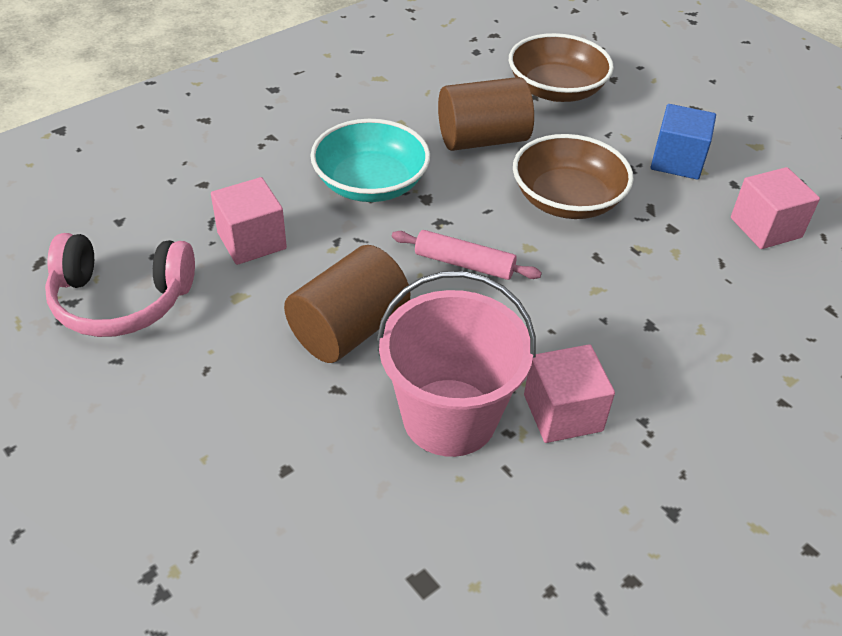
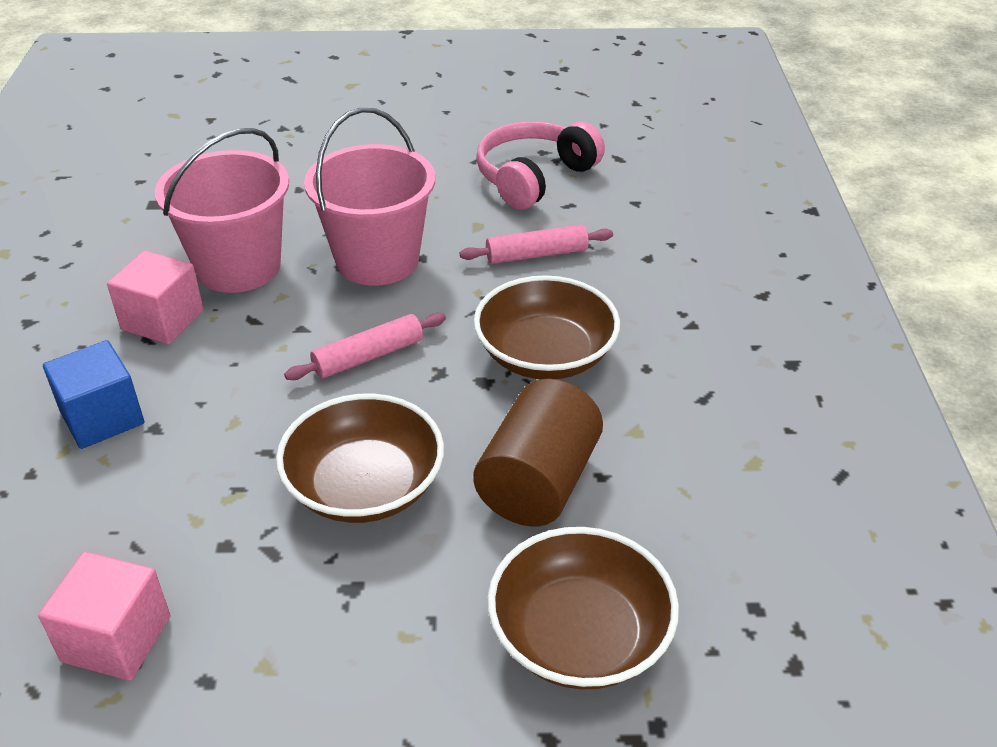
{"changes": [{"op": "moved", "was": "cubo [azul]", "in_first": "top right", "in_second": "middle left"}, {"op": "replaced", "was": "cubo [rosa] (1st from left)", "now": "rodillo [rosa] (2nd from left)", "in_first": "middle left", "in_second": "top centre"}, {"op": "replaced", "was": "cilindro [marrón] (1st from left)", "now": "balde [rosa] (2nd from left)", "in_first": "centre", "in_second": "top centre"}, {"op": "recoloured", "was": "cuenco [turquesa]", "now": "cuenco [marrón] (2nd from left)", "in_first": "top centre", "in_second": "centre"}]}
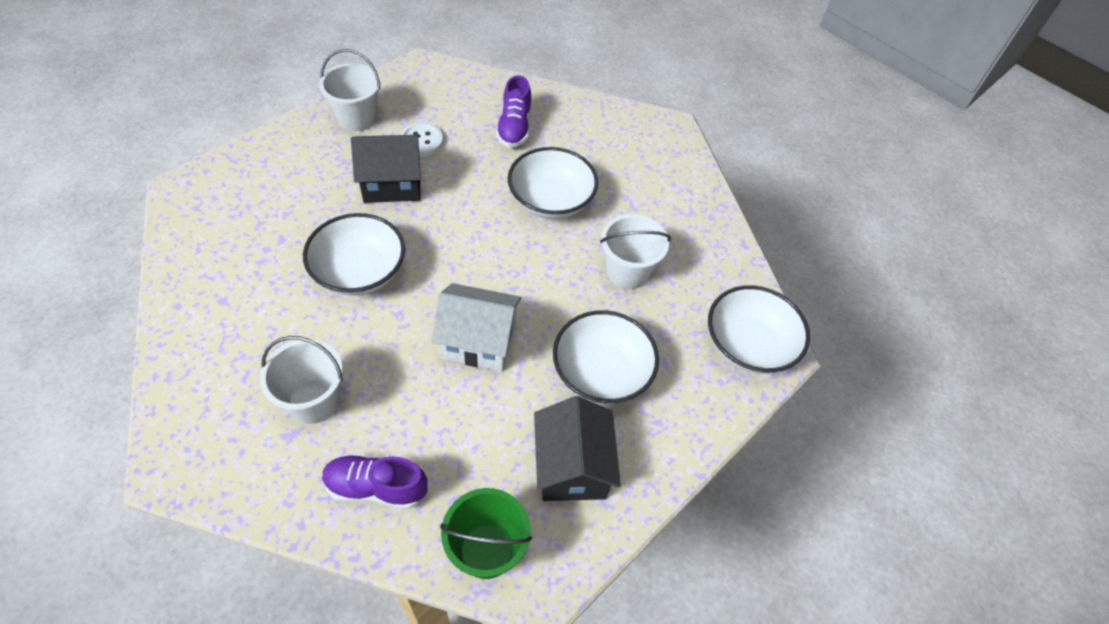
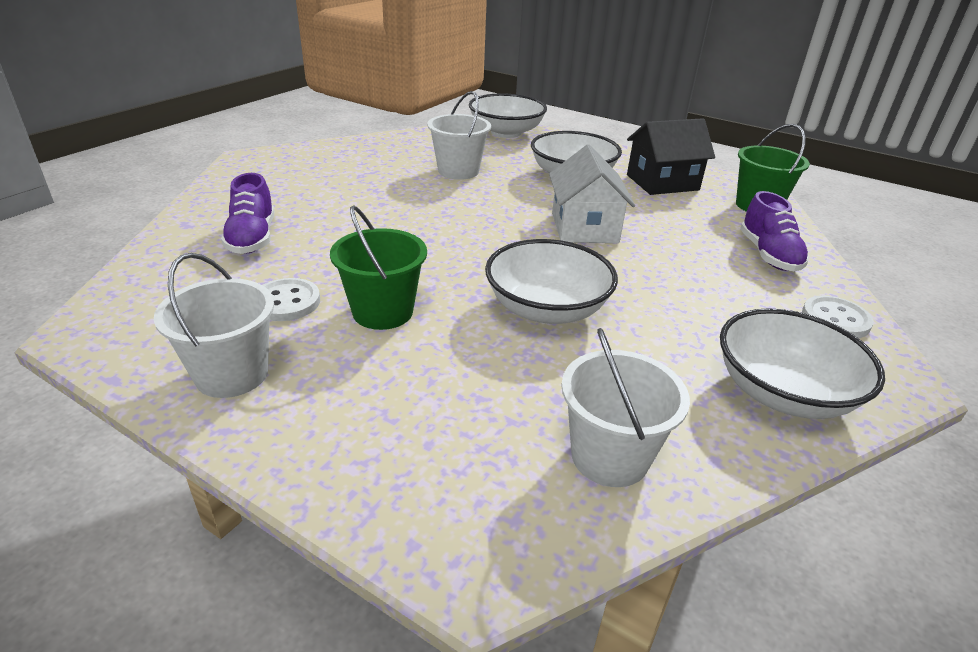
{"changes": [{"op": "added", "now": "botón [blanco] (2nd from left)", "in_second": "middle right"}, {"op": "moved", "was": "balde [blanco] (1st from left in the first image)", "now": "balde [blanco] (3rd from left)", "in_first": "middle left", "in_second": "centre"}, {"op": "moved", "was": "cuenco [blanco] (2nd from left in the first image)", "now": "cuenco [blanco] (4th from left)", "in_first": "top centre", "in_second": "middle right"}, {"op": "replaced", "was": "casa [negro] (1st from left)", "now": "balde [verde] (1st from left)", "in_first": "top centre", "in_second": "centre"}, {"op": "turned", "was": "zapato [morado] (2nd from left in the first image)", "in_first": "top centre", "in_second": "top left", "clockwise": 90}]}
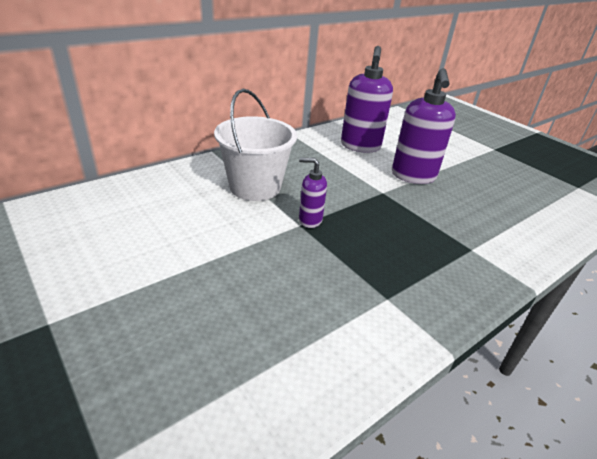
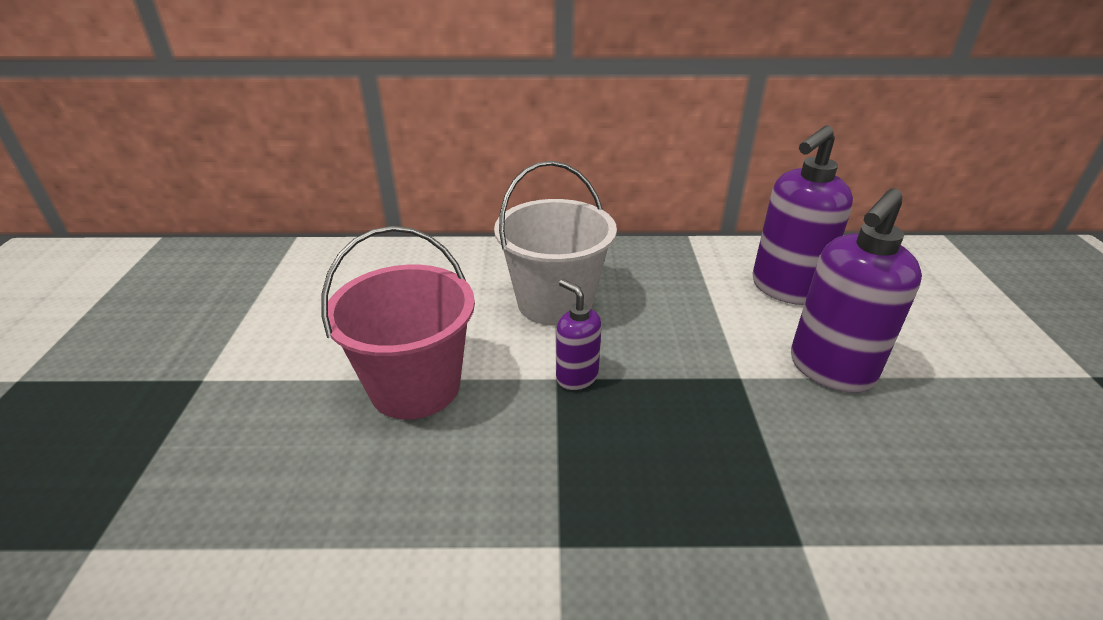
{"changes": [{"op": "added", "now": "balde [rosa]", "in_second": "centre"}]}
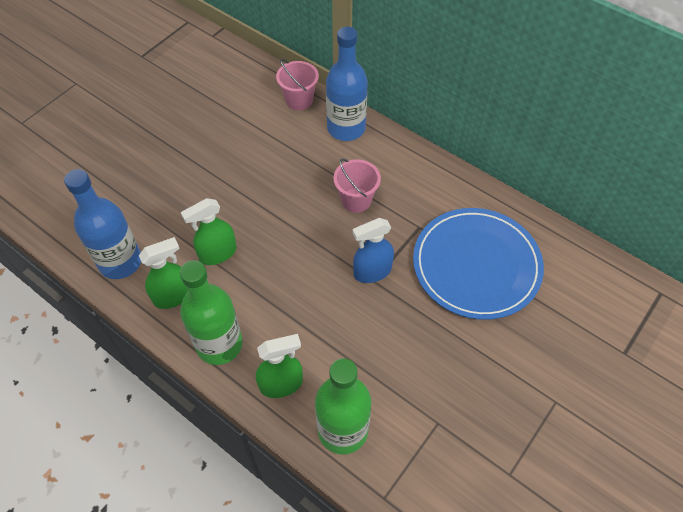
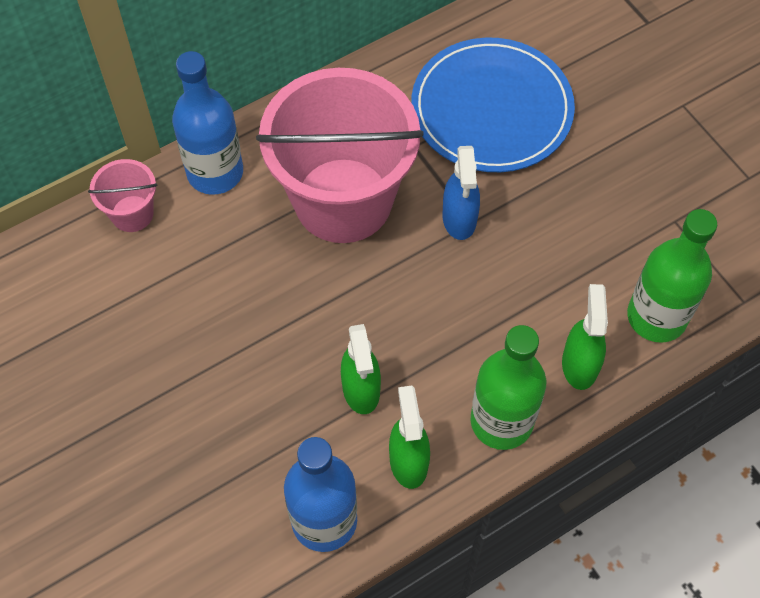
{"changes": [{"op": "resized", "was": "balde [rosa] (2nd from left)", "in_first": "centre", "in_second": "top centre", "ratio": 2.34}]}
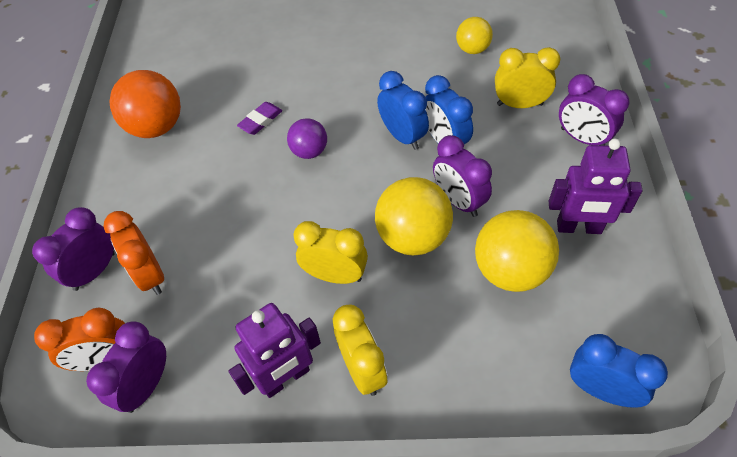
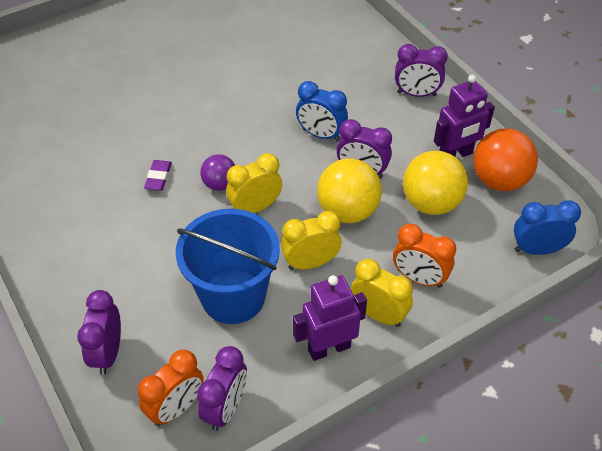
{"changes": [{"op": "removed", "was": "despertador [azul] (1st from left)", "in_first": "top centre"}, {"op": "removed", "was": "pelota [amarillo] (2nd from left)", "in_first": "top centre"}, {"op": "added", "now": "balde [azul]", "in_second": "centre"}, {"op": "moved", "was": "despertador [naranja] (2nd from left)", "in_first": "middle left", "in_second": "middle right"}, {"op": "moved", "was": "pelota [naranja]", "in_first": "top left", "in_second": "middle right"}, {"op": "moved", "was": "despertador [amarillo] (3rd from left in the first image)", "now": "despertador [amarillo] (1st from left)", "in_first": "top right", "in_second": "centre"}, {"op": "turned", "was": "despertador [morado] (2nd from left)", "in_first": "bottom left", "in_second": "bottom centre", "clockwise": -150}, {"op": "turned", "was": "robot [morado] (1st from left)", "in_first": "bottom centre", "in_second": "bottom centre", "clockwise": -135}]}
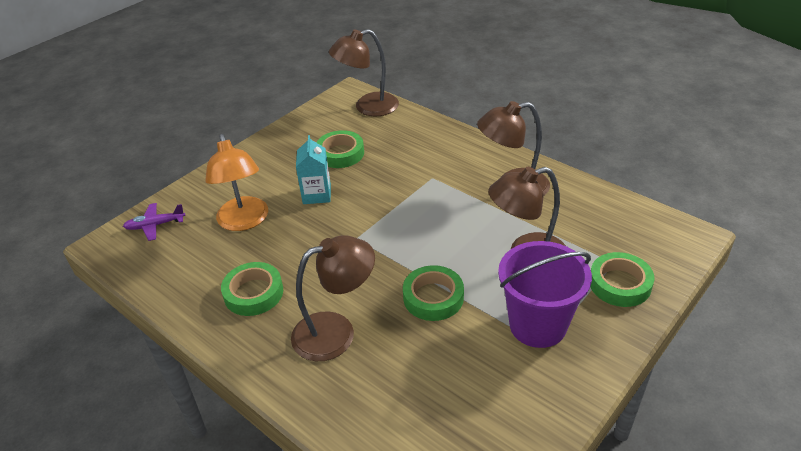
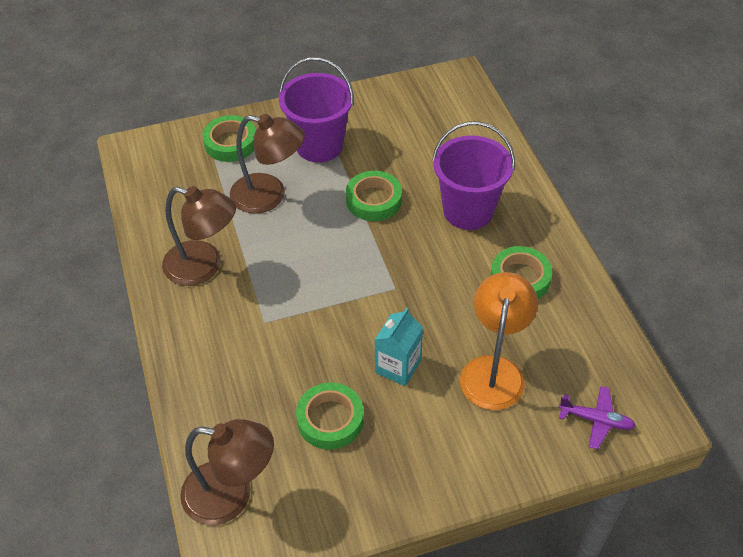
{"changes": [{"op": "replaced", "was": "lámpara [marrón] (1st from left)", "now": "balde [morado] (2nd from left)", "in_first": "centre", "in_second": "top centre"}]}
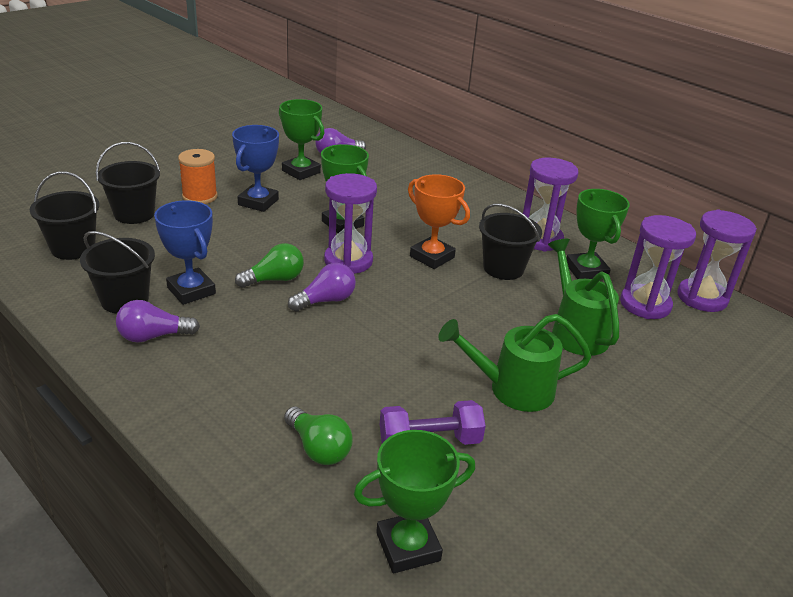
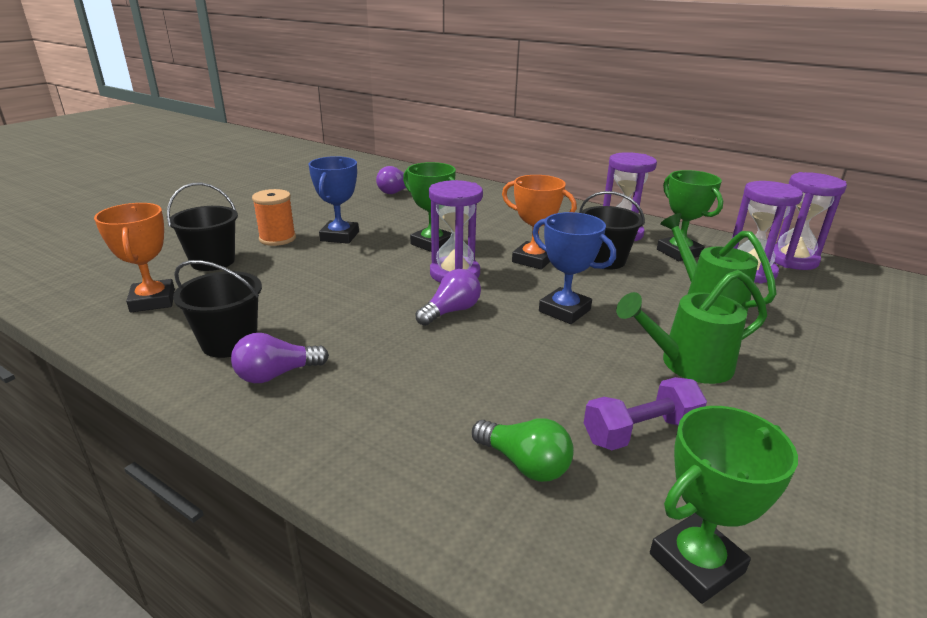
{"changes": [{"op": "removed", "was": "bombilla [verde] (1st from left)", "in_first": "centre"}, {"op": "removed", "was": "trofeo [verde] (1st from left)", "in_first": "top centre"}, {"op": "moved", "was": "trofeo [azul] (1st from left in the first image)", "now": "trofeo [azul] (2nd from left)", "in_first": "middle left", "in_second": "centre"}, {"op": "replaced", "was": "balde [negro] (1st from left)", "now": "trofeo [naranja] (1st from left)", "in_first": "middle left", "in_second": "middle left"}]}
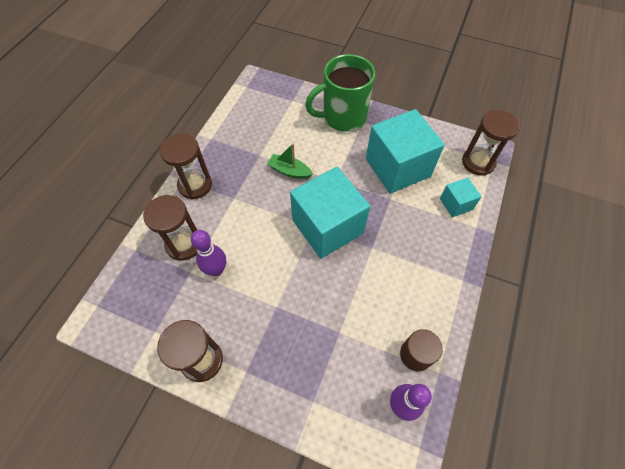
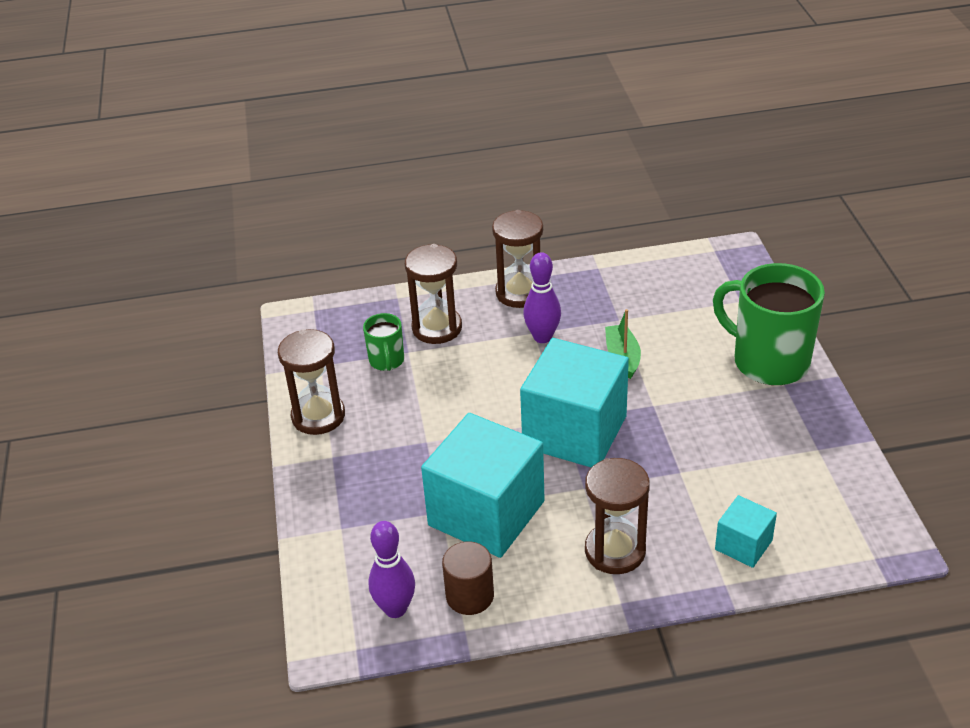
{"changes": [{"op": "added", "now": "taza [verde] (1st from left)", "in_second": "centre"}, {"op": "moved", "was": "bolo [morado] (1st from left in the first image)", "now": "bolo [morado] (2nd from left)", "in_first": "middle left", "in_second": "centre"}, {"op": "moved", "was": "cubo [turquesa] (2nd from left in the first image)", "now": "cubo [turquesa] (1st from left)", "in_first": "top centre", "in_second": "centre"}, {"op": "moved", "was": "reloj de arena [marrón] (4th from left)", "in_first": "top right", "in_second": "bottom centre"}]}
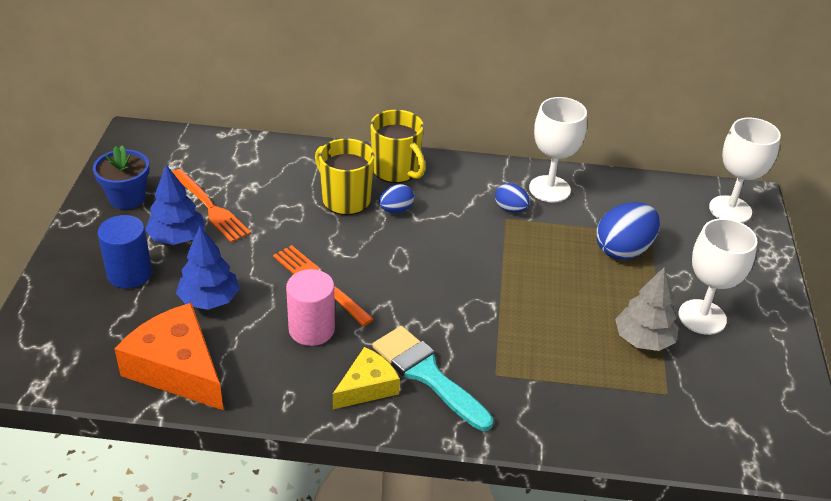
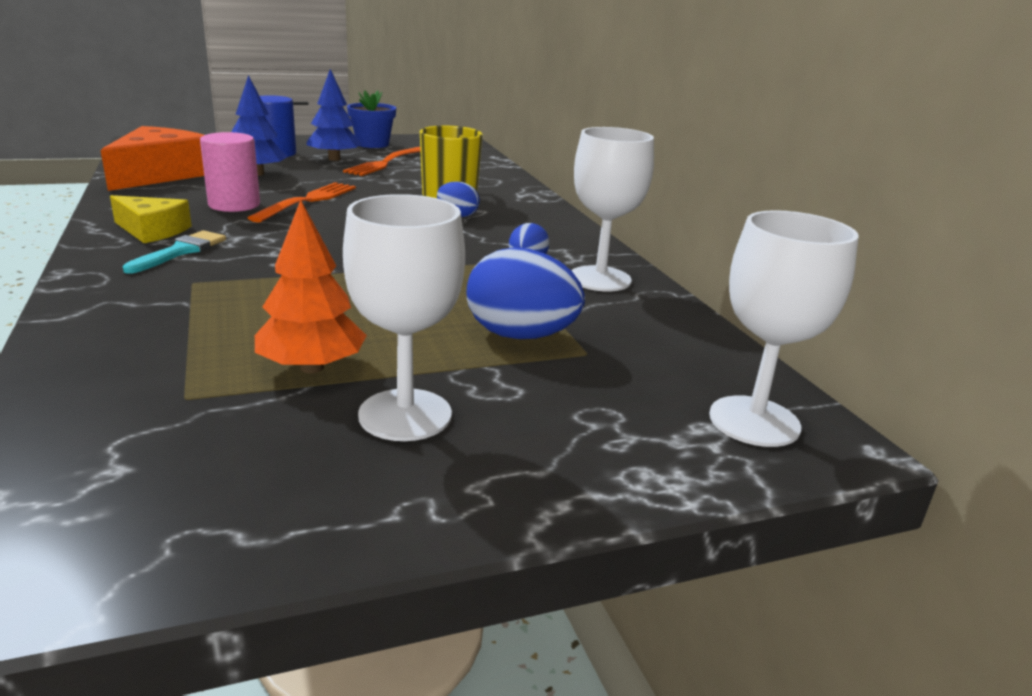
{"changes": [{"op": "removed", "was": "taza [amarillo] (2nd from left)", "in_first": "top centre"}, {"op": "recoloured", "was": "árbol [gris]", "now": "árbol [naranja]", "in_first": "middle right", "in_second": "middle left"}, {"op": "resized", "was": "pincel [turquesa]", "in_first": "bottom centre", "in_second": "middle left", "ratio": 0.62}]}
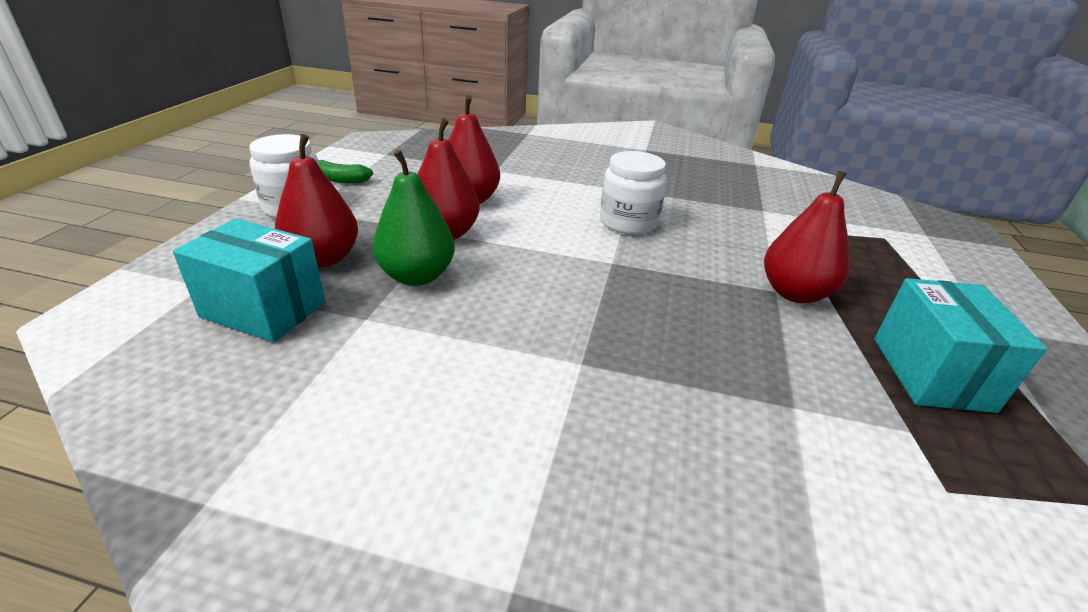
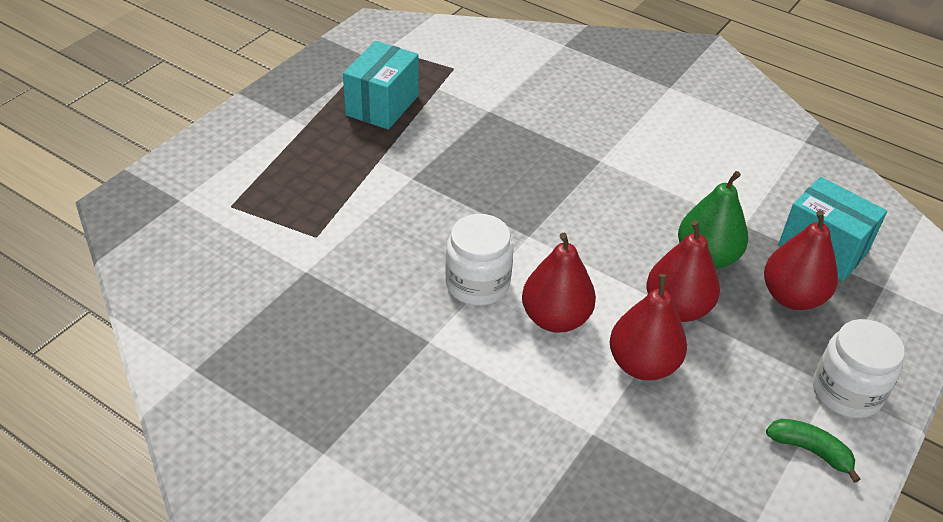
{"changes": [{"op": "moved", "was": "pera [rojo] (4th from left in the first image)", "now": "pera [rojo] (1st from left)", "in_first": "middle right", "in_second": "centre"}]}
